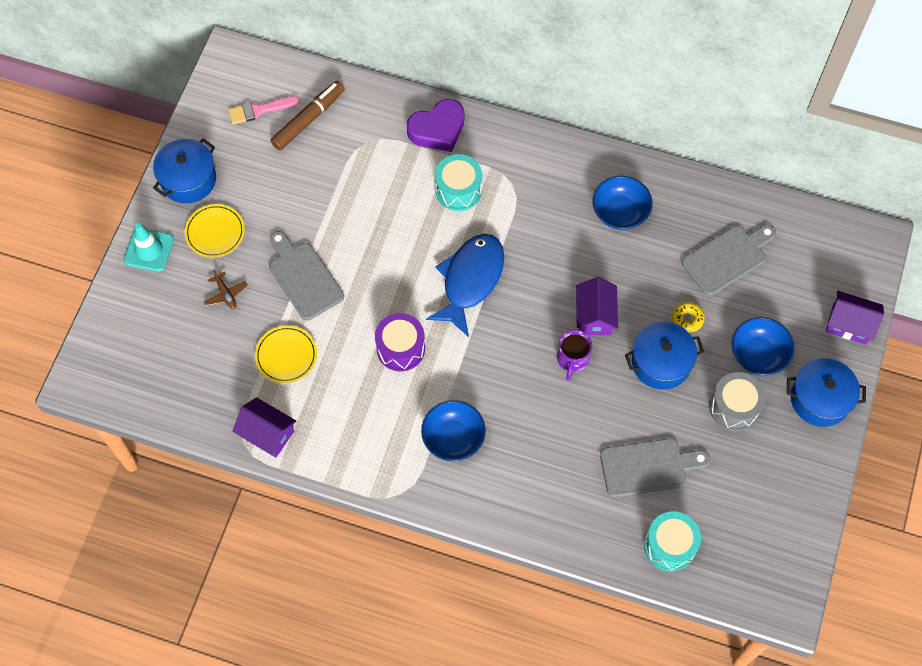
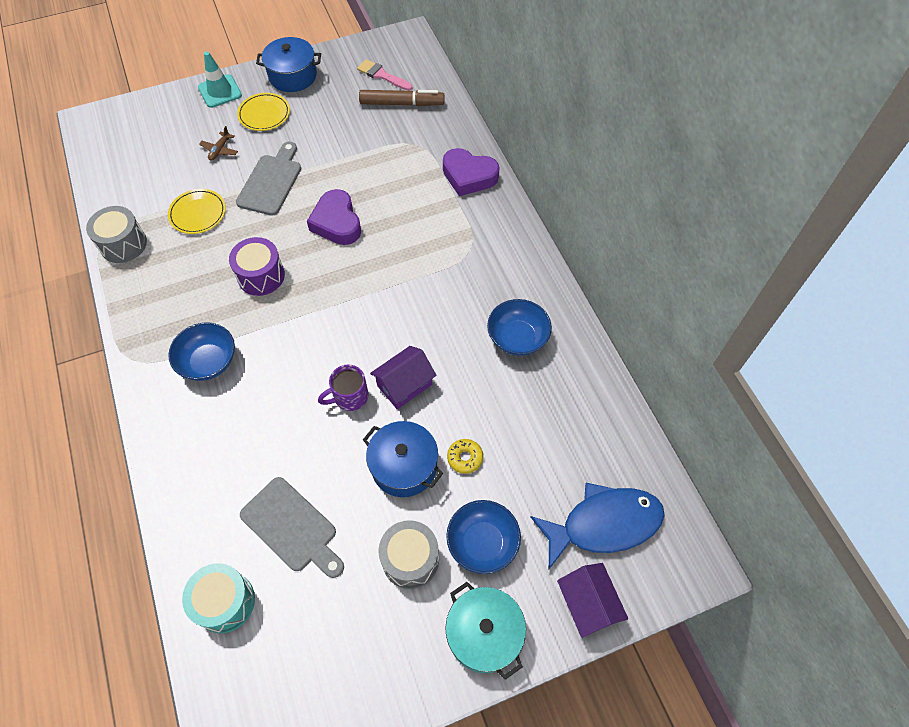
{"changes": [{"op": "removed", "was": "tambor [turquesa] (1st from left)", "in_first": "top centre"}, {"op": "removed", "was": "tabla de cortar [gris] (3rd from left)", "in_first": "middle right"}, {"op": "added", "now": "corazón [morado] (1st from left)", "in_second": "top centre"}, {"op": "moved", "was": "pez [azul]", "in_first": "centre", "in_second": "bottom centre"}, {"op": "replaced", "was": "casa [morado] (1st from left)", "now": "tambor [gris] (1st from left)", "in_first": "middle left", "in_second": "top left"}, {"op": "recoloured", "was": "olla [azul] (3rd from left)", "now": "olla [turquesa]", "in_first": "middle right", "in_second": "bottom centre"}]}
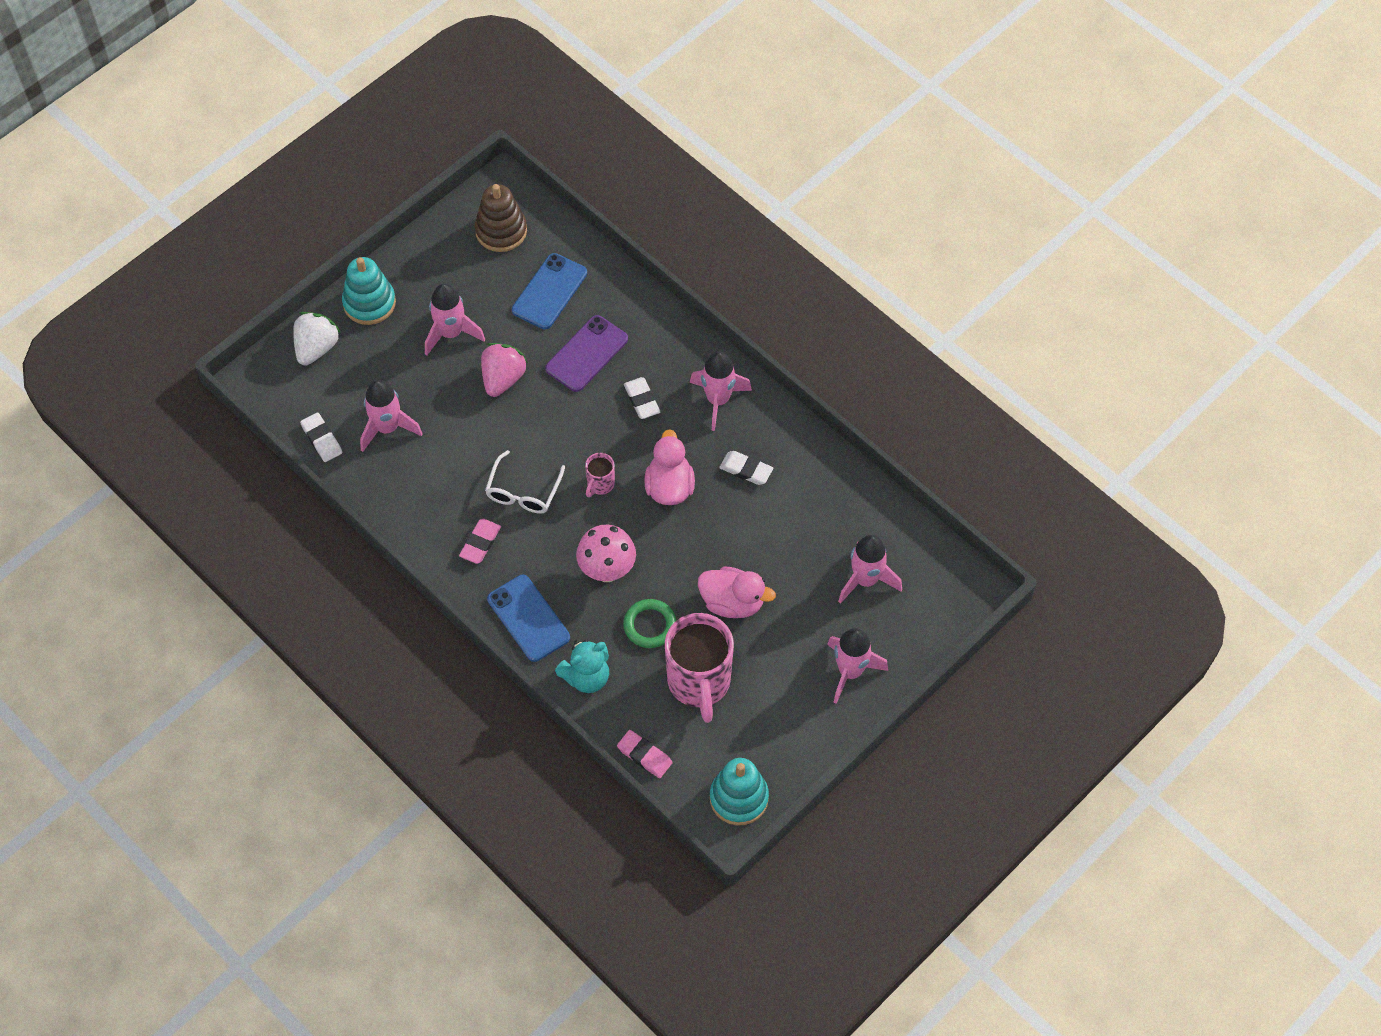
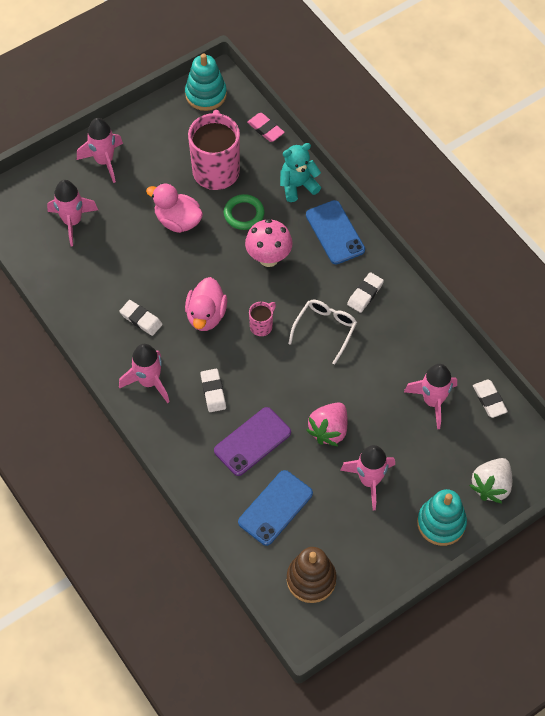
{"changes": [{"op": "recoloured", "was": "goma de borrar [rosa] (1st from left)", "now": "goma de borrar [blanco] (3rd from left)", "in_first": "centre", "in_second": "middle right"}]}
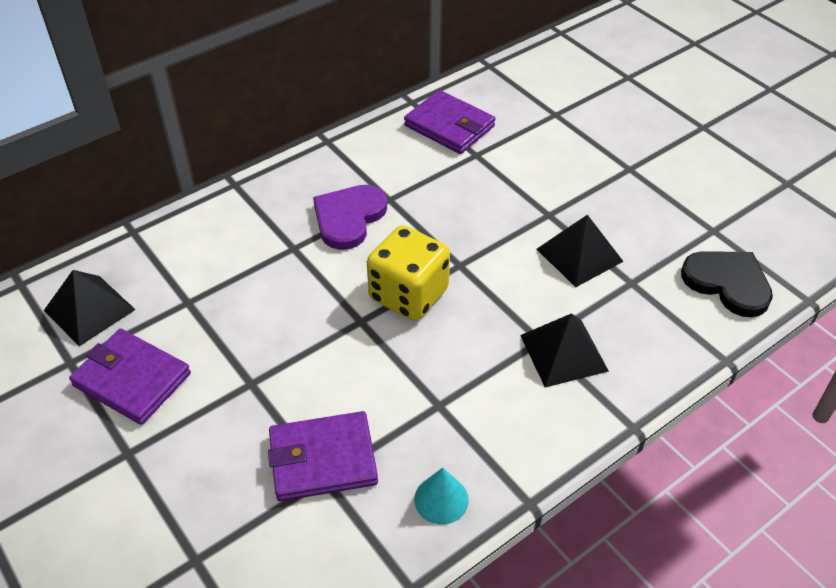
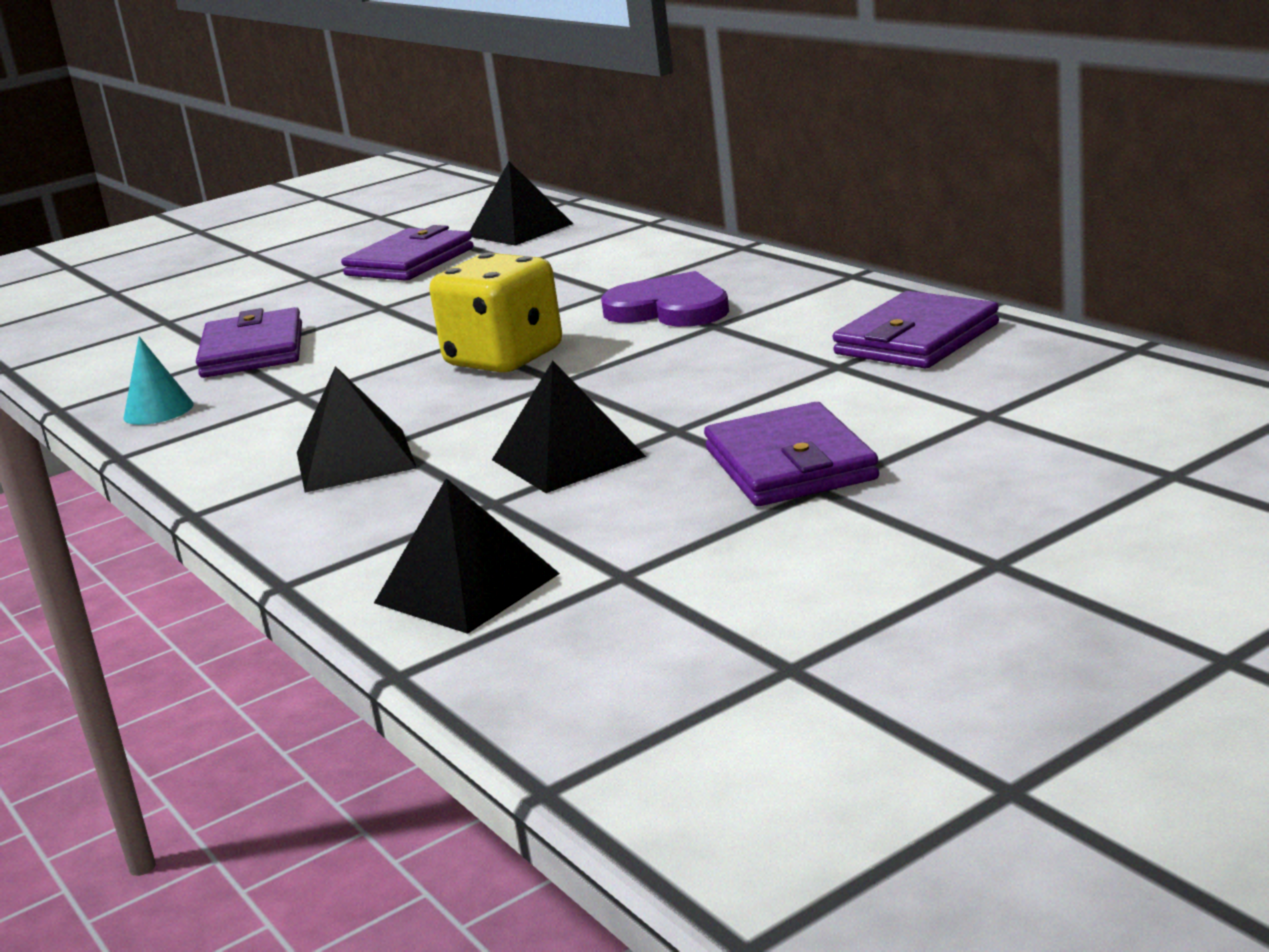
{"changes": [{"op": "added", "now": "cartera [morado] (3rd from left)", "in_second": "centre"}, {"op": "replaced", "was": "corazón [negro]", "now": "pirámide [negro] (2nd from left)", "in_first": "middle right", "in_second": "centre"}]}
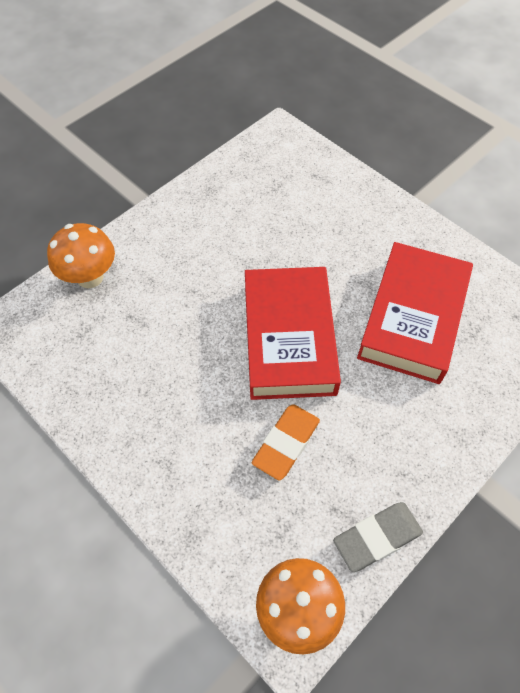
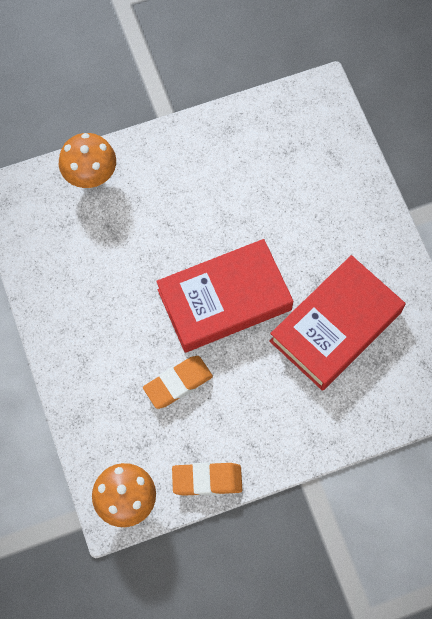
{"changes": [{"op": "recoloured", "was": "goma de borrar [gris]", "now": "goma de borrar [naranja] (2nd from left)", "in_first": "bottom right", "in_second": "bottom centre"}, {"op": "turned", "was": "libro [rojo] (1st from left)", "in_first": "centre", "in_second": "centre", "clockwise": 45}]}
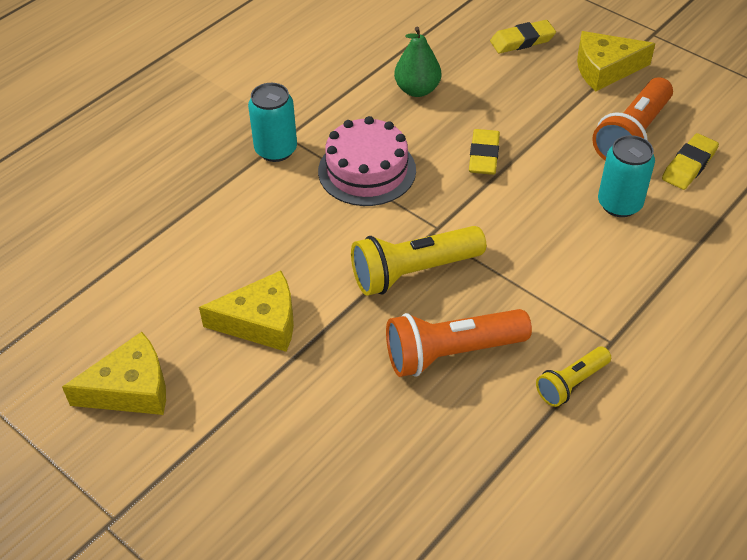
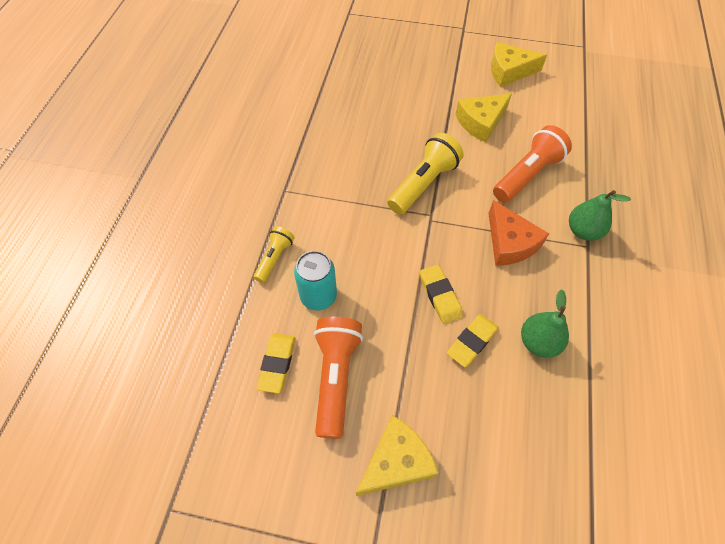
{"changes": [{"op": "moved", "was": "lámpara de mano [naranja] (1st from left in the first image)", "now": "lámpara de mano [naranja] (2nd from left)", "in_first": "centre", "in_second": "top right"}, {"op": "moved", "was": "goma de borrar [amarillo] (2nd from left in the first image)", "now": "goma de borrar [amarillo] (3rd from left)", "in_first": "top right", "in_second": "centre"}, {"op": "moved", "was": "lámpara de mano [amarillo] (2nd from left in the first image)", "now": "lámpara de mano [amarillo] (1st from left)", "in_first": "bottom right", "in_second": "centre"}, {"op": "replaced", "was": "lata [turquesa] (1st from left)", "now": "pera [verde] (2nd from left)", "in_first": "top centre", "in_second": "middle right"}, {"op": "replaced", "was": "tarta [rosa]", "now": "queso [naranja]", "in_first": "top centre", "in_second": "middle right"}, {"op": "turned", "was": "queso [amarillo] (1st from left in the first image)", "in_first": "middle left", "in_second": "top right", "clockwise": 45}]}
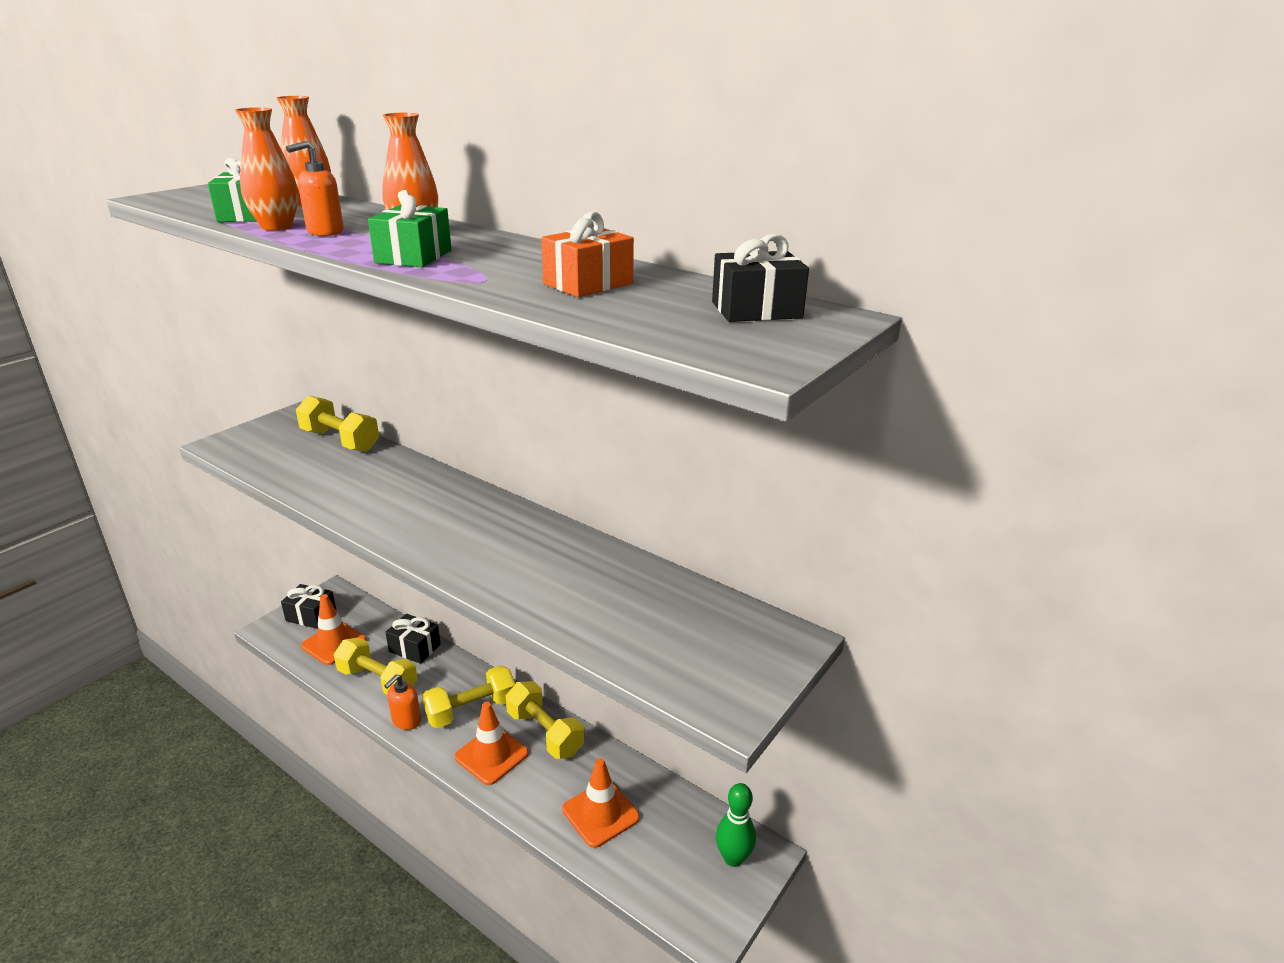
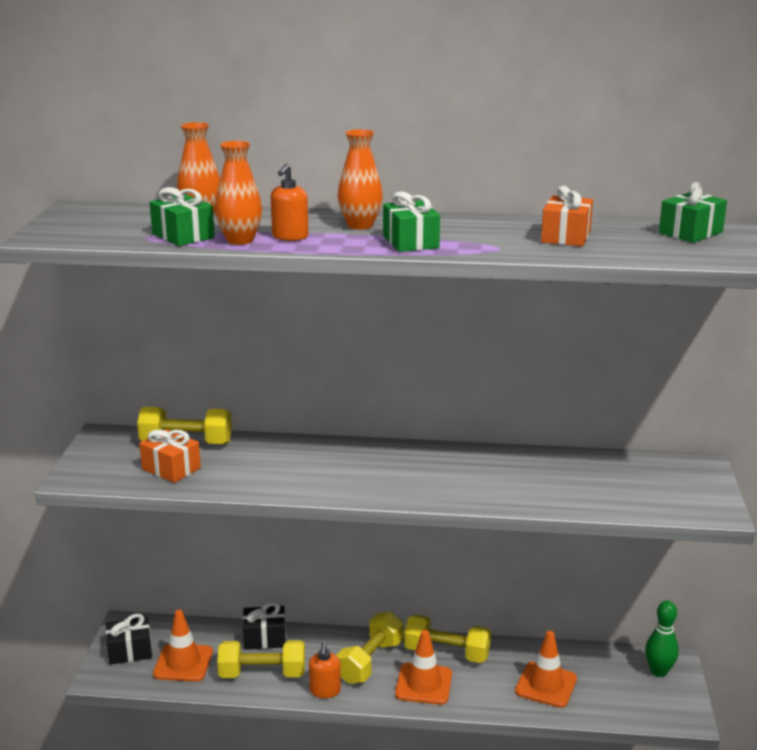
{"changes": [{"op": "added", "now": "regalo [naranja] (1st from left)", "in_second": "middle left"}, {"op": "recoloured", "was": "regalo [negro] (3rd from left)", "now": "regalo [verde] (3rd from left)", "in_first": "top centre", "in_second": "top right"}]}
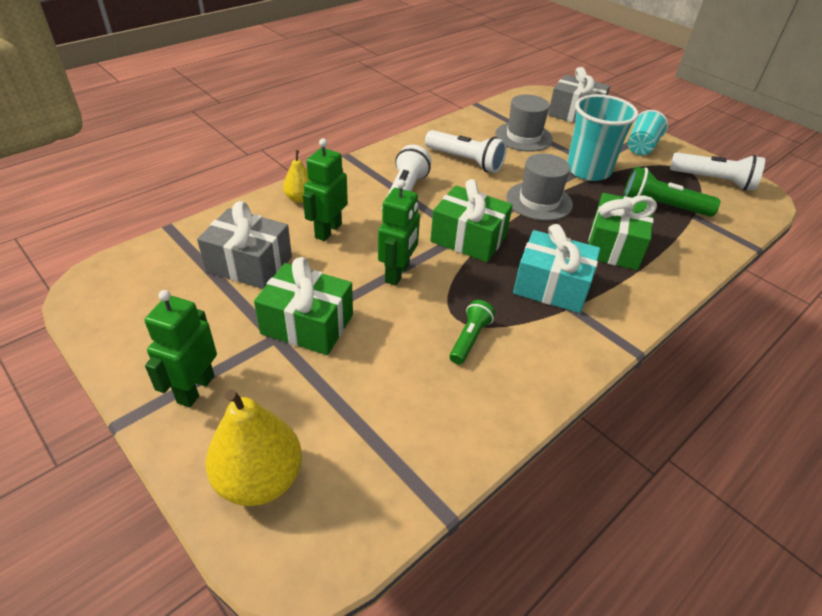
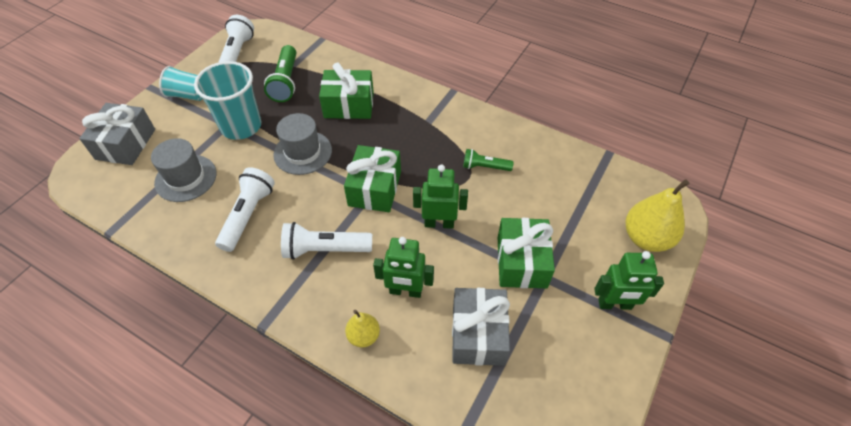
{"changes": [{"op": "removed", "was": "regalo [turquesa]", "in_first": "middle right"}]}
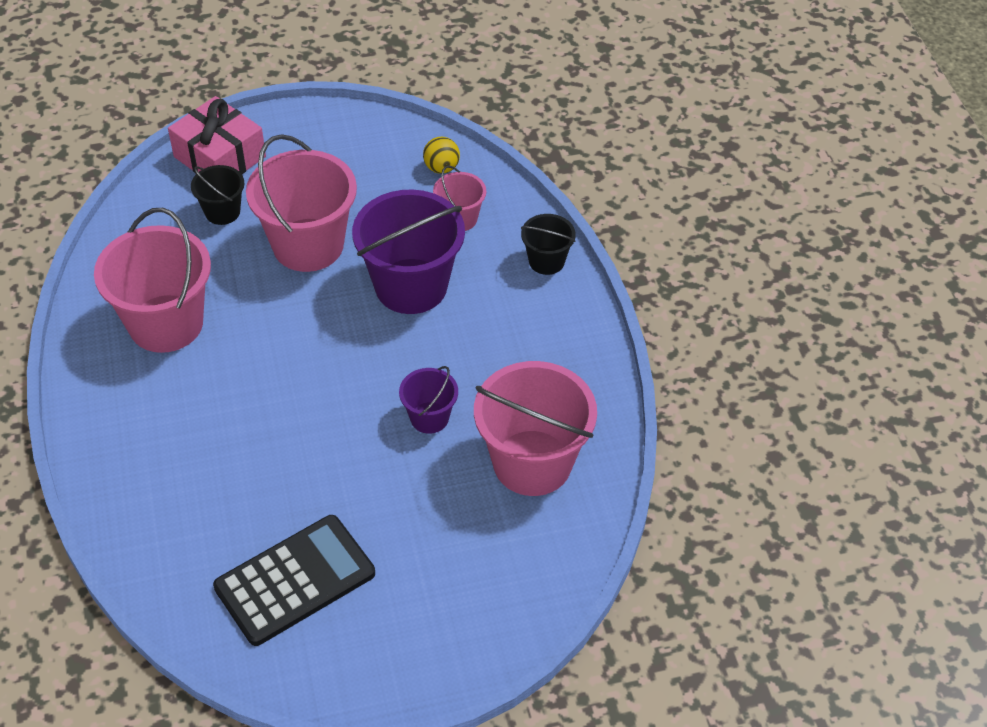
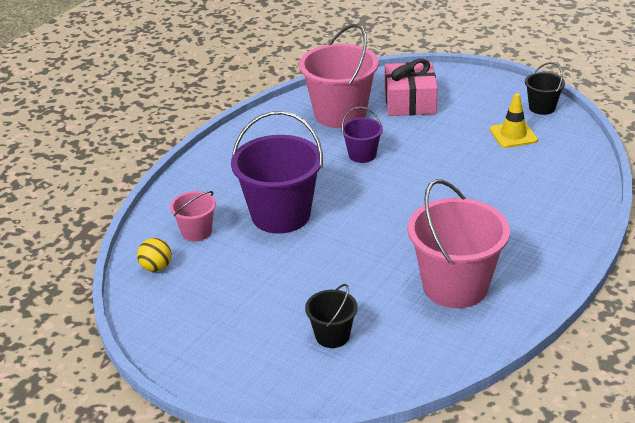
{"changes": [{"op": "removed", "was": "balde [rosa] (2nd from left)", "in_first": "top left"}, {"op": "moved", "was": "regalo [rosa]", "in_first": "top left", "in_second": "top centre"}, {"op": "moved", "was": "balde [negro] (2nd from left)", "in_first": "centre", "in_second": "top right"}, {"op": "replaced", "was": "calculadora [negro]", "now": "cono de tráfico [amarillo]", "in_first": "bottom left", "in_second": "top right"}]}
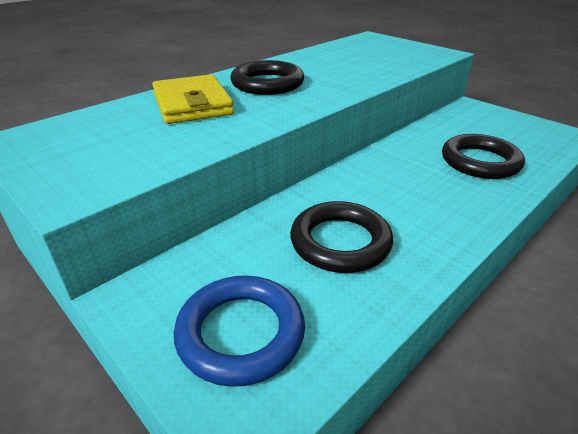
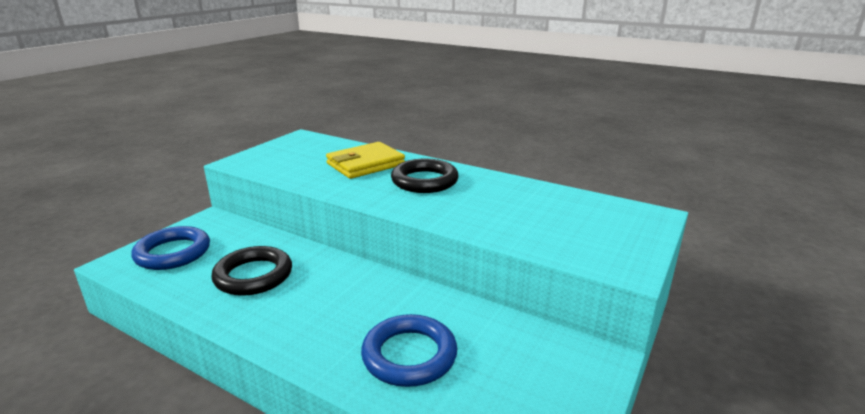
{"changes": [{"op": "recoloured", "was": "anillo [negro] (3rd from left)", "now": "anillo [azul] (2nd from left)", "in_first": "middle right", "in_second": "bottom centre"}]}
